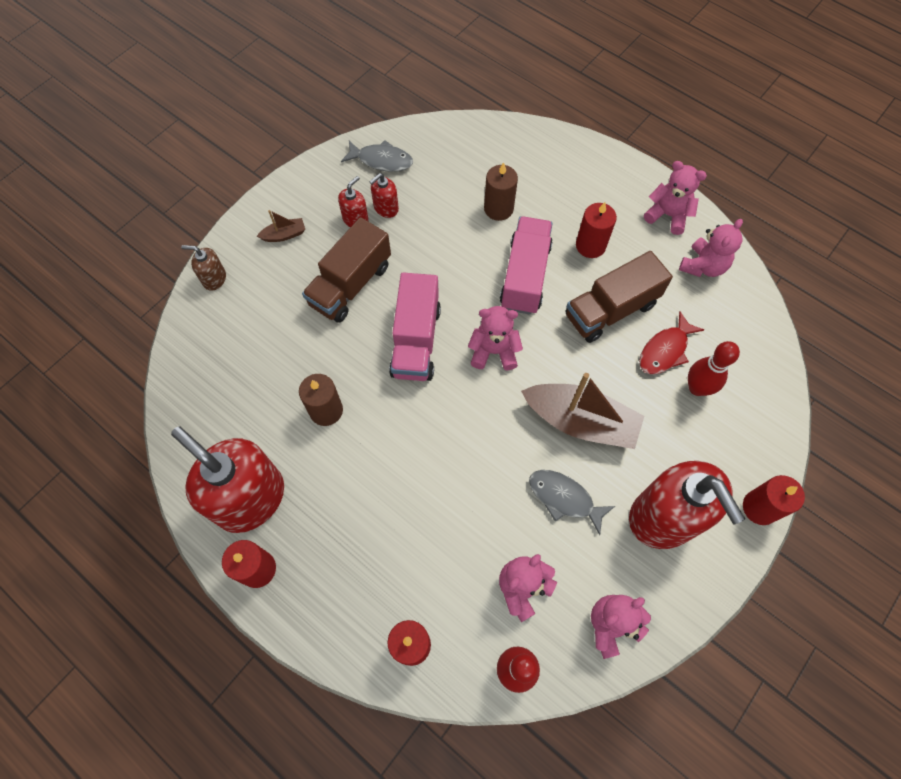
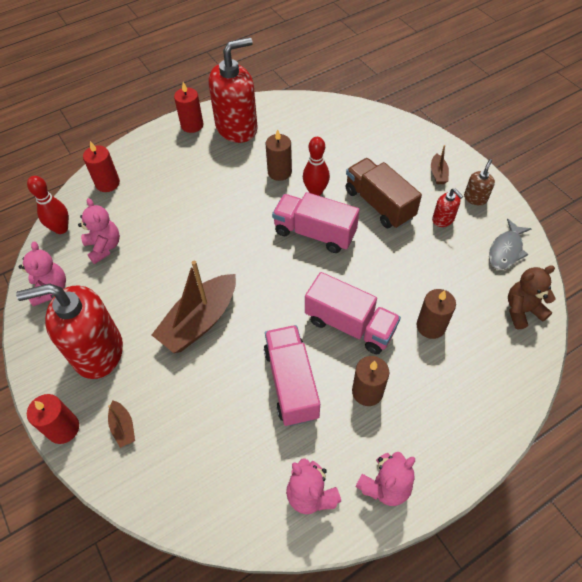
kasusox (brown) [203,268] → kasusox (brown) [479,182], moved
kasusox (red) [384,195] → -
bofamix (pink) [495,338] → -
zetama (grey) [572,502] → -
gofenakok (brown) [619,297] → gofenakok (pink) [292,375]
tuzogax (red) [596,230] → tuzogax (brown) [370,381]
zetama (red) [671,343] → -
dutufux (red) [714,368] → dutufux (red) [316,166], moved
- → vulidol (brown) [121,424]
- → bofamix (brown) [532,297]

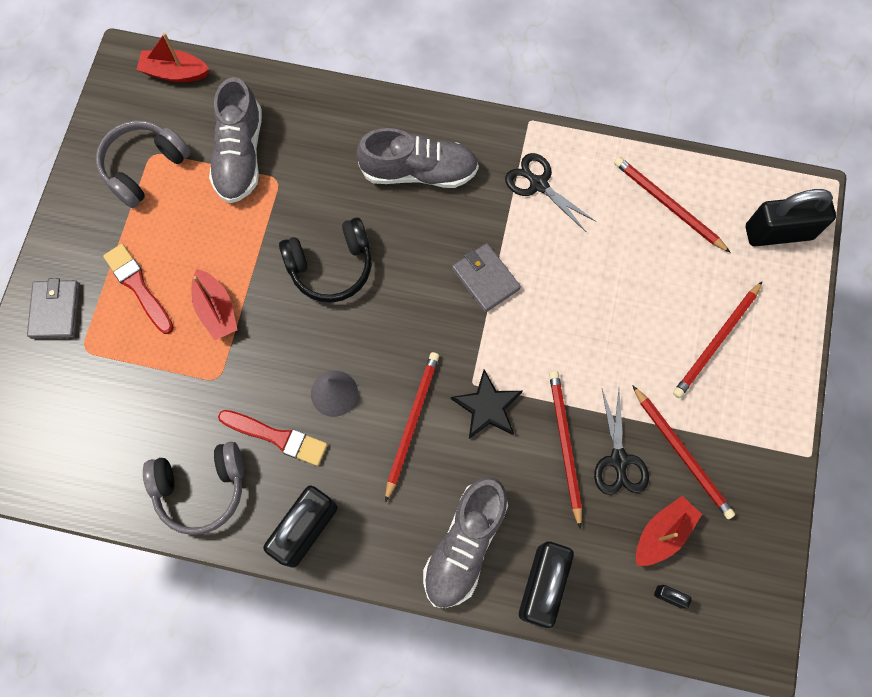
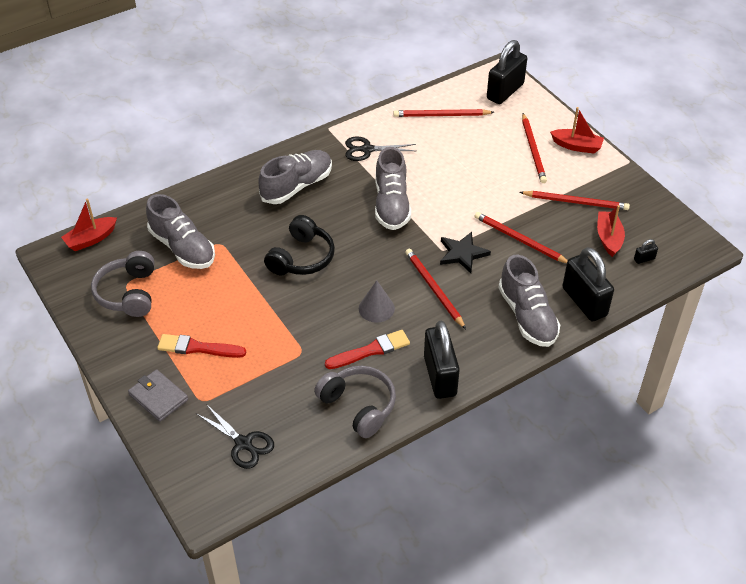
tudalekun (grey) [193,488] → tudalekun (grey) [355,402], 75 degrees counterclockwise
vulidol (red) [214,304] → vulidol (red) [577,130], moved
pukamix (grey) [486,277] → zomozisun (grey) [393,188]
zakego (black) [621,442] → zakego (black) [235,436], moved

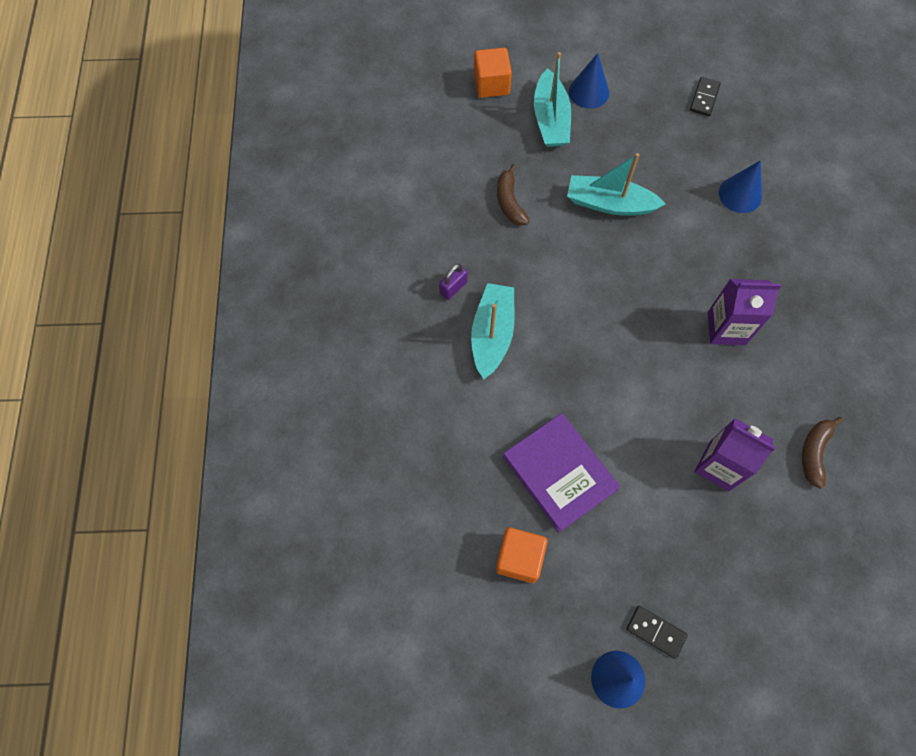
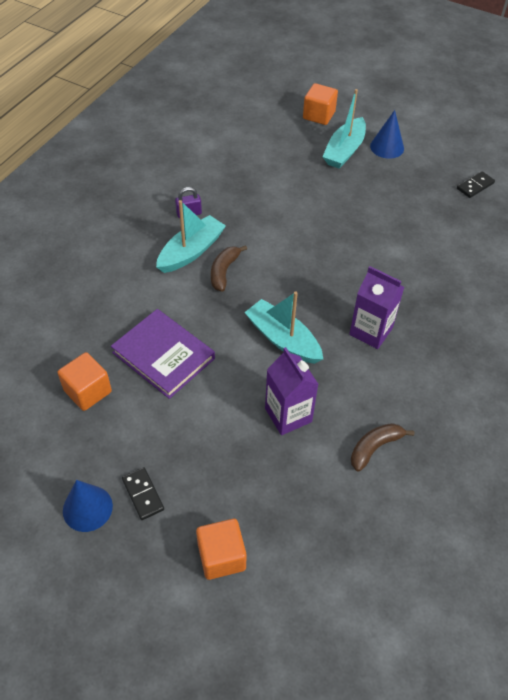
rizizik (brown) [513,195] → rizizik (brown) [229,268], moved
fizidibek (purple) [561,472] → fizidibek (purple) [163,354], 45 degrees counterclockwise
vulidol (turquoise) [616,184] → vulidol (turquoise) [283,327], moved
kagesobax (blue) [740,186] → -
- → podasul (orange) [221,549]

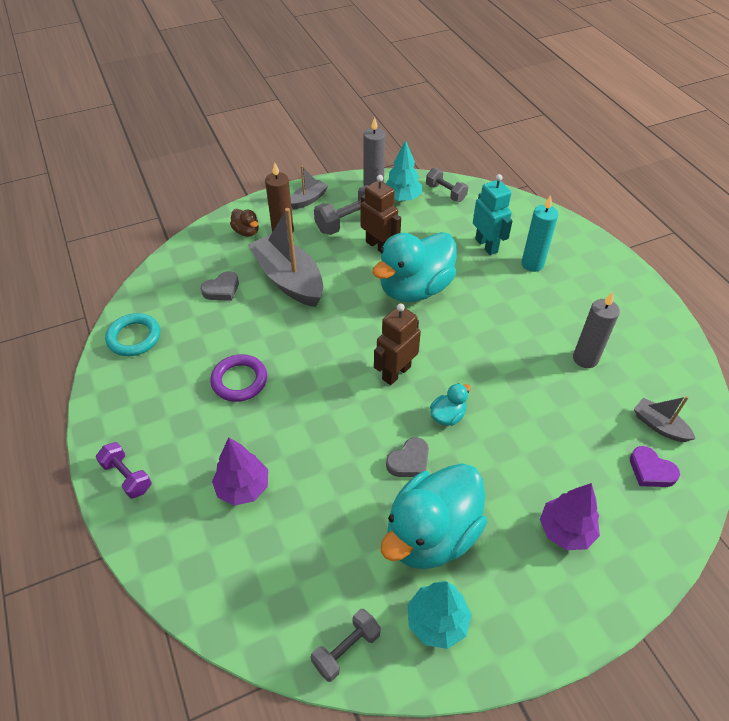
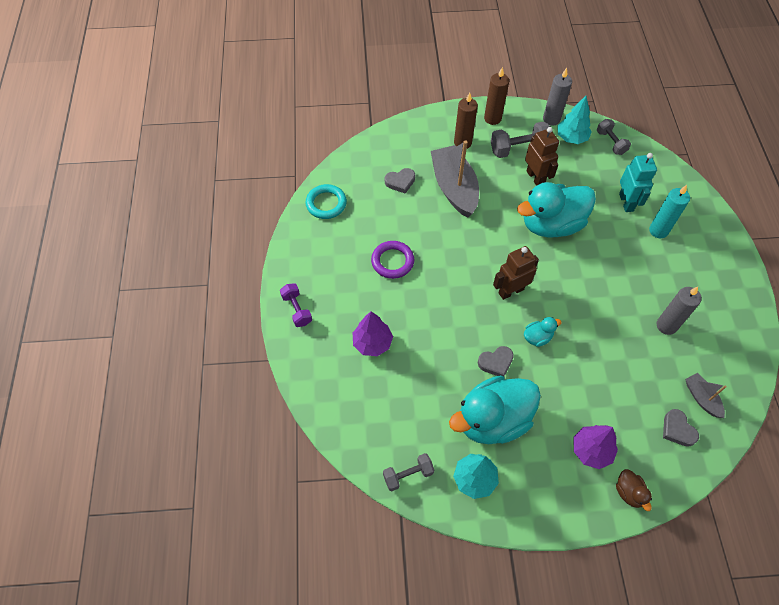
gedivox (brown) [244,223] → gedivox (brown) [634,490], moved
vulidol (grey) [309,187] → tuzogax (brown) [496,96]
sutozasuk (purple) [655,466] → sutozasuk (grey) [681,428]

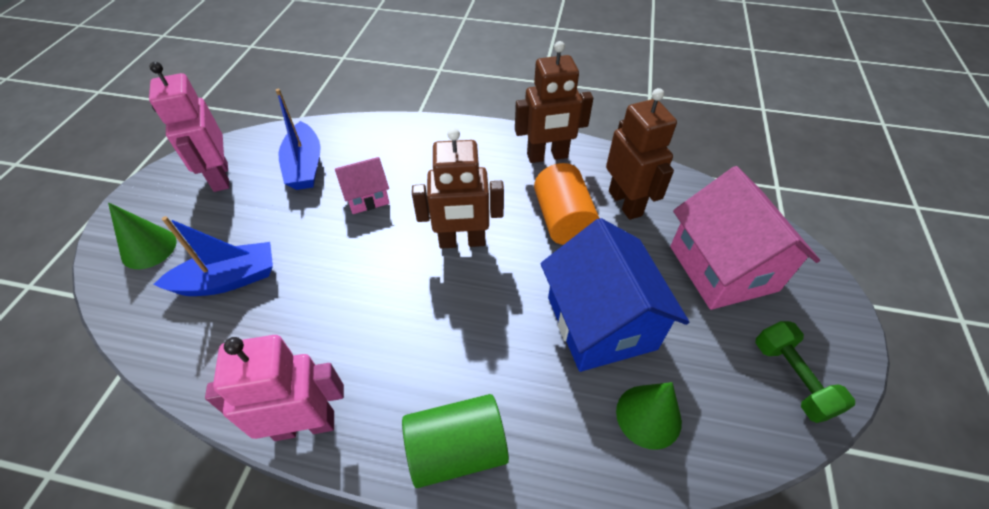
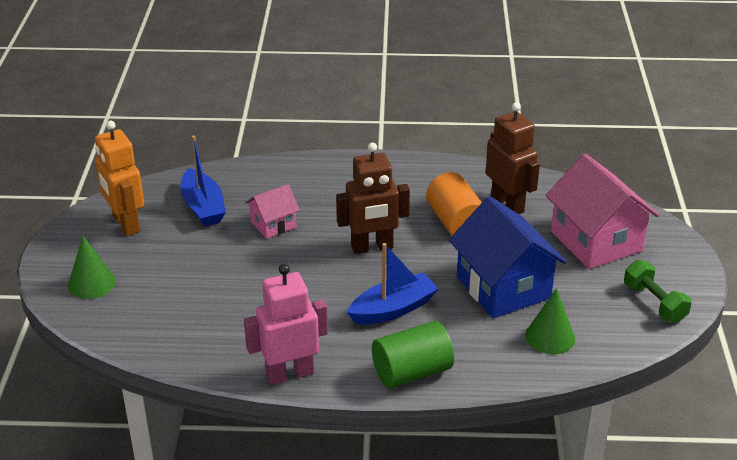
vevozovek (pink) [189,127] → vevozovek (orange) [119,178]
vulidol (blue) [213,256] → vulidol (blue) [393,284], moved
vevozovek (brown) [554,102] → -

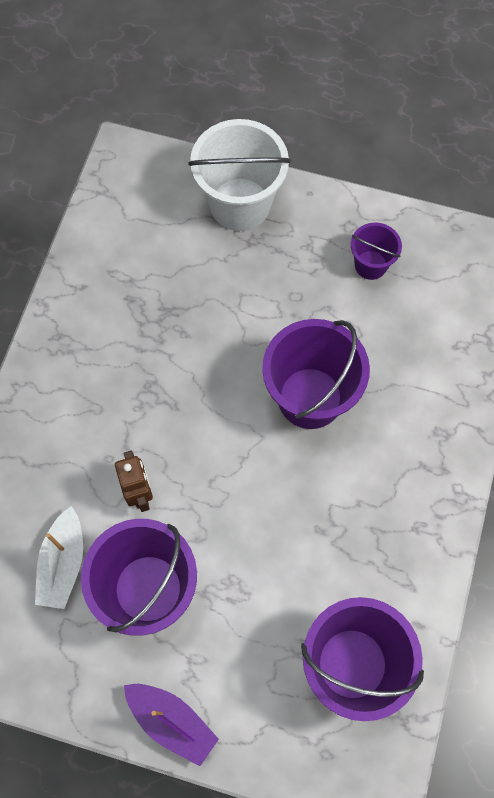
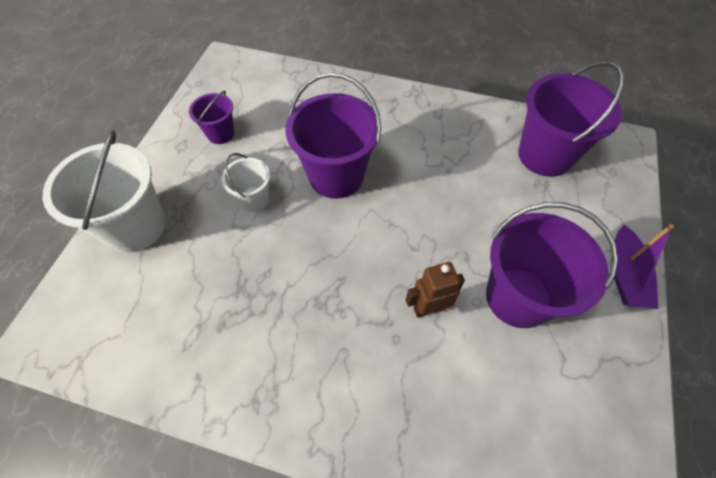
vulidol (white) [59,557] → -
vulidol (purple) [171,725] → vulidol (purple) [644,266], 150 degrees clockwise
- → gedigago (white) [245,182]

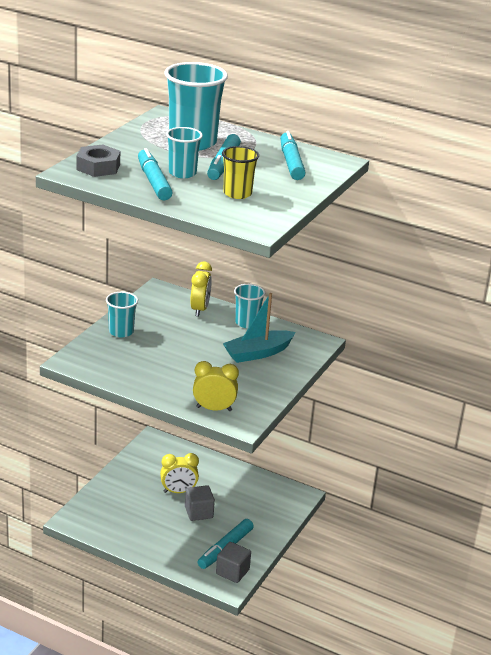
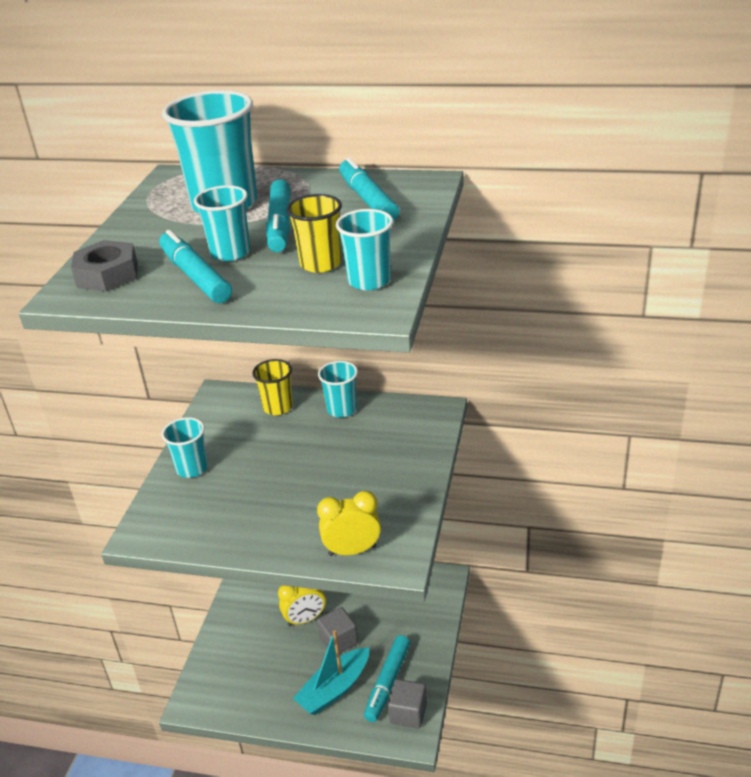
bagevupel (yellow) [201,289] → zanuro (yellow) [272,387]
vulidol (turquoise) [259,328] → vulidol (turquoise) [331,672], moved
- → zanuro (turquoise) [364,249]

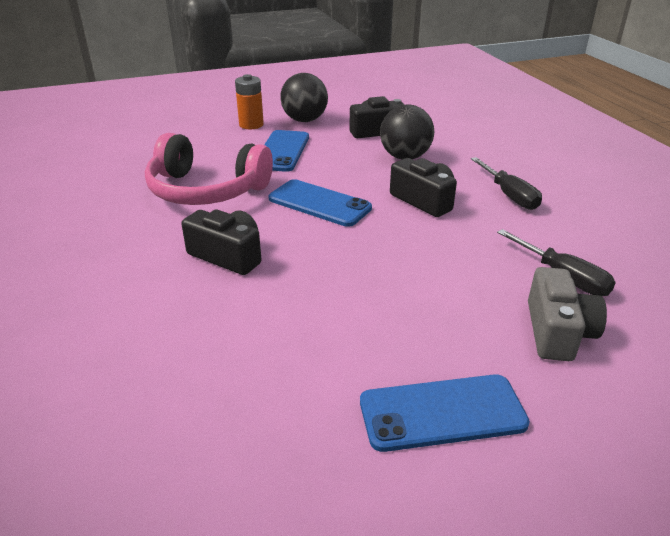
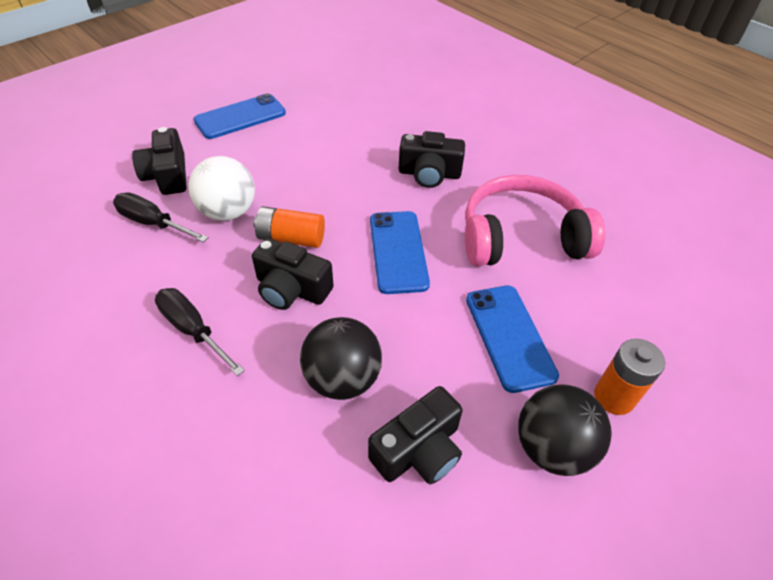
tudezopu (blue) [320,203] → tudezopu (blue) [400,252], 75 degrees clockwise
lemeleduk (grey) [567,314] → lemeleduk (black) [159,161]
- → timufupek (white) [221,188]
- → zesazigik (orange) [289,227]

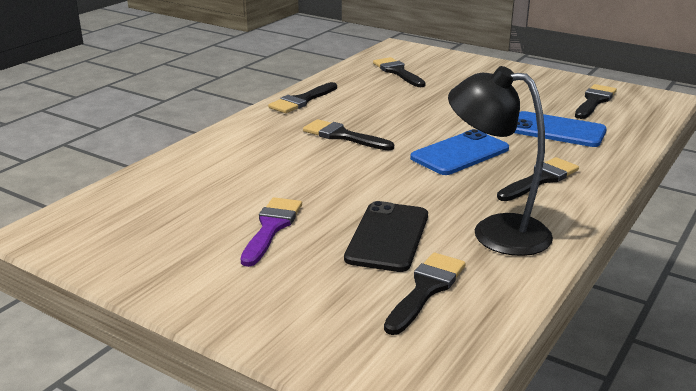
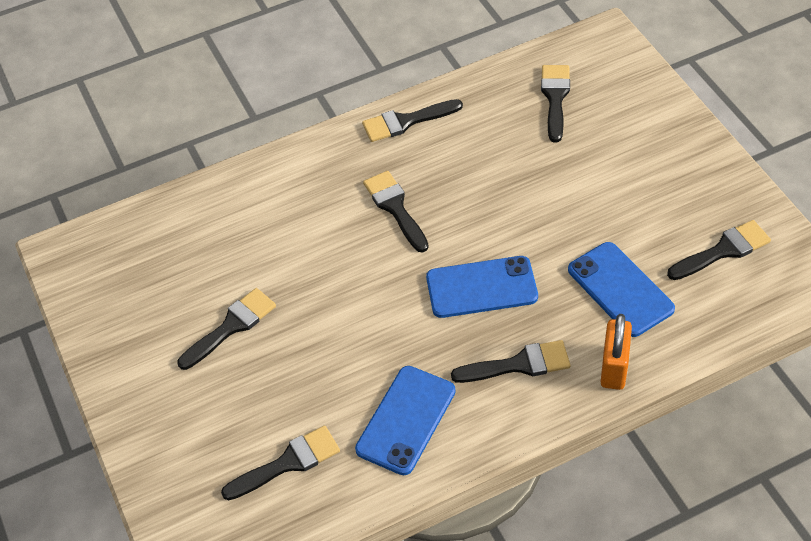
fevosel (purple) [271,232] → fevosel (black) [226,329]
tudezopu (black) [386,236] → -
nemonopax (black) [500,161] → tudezopu (blue) [405,420]
- → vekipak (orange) [616,352]

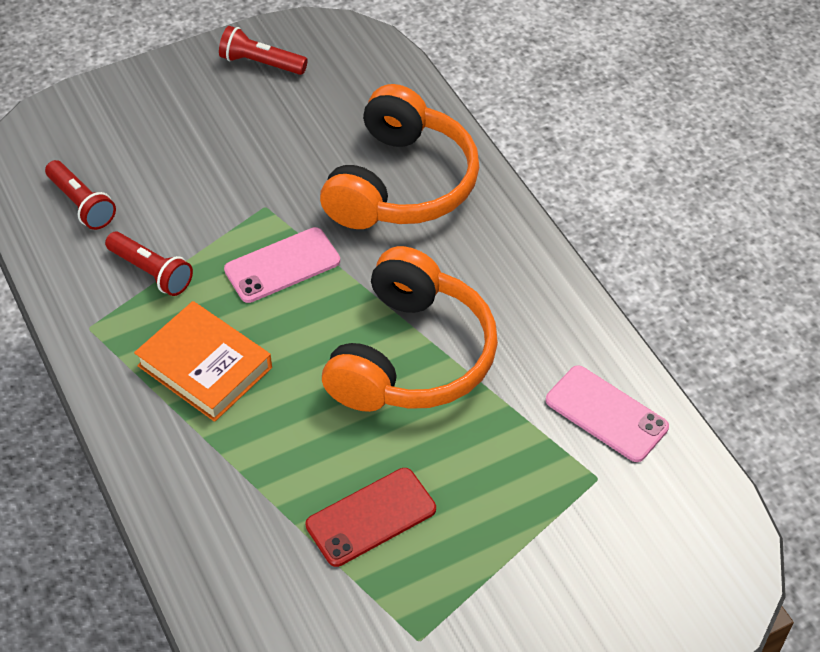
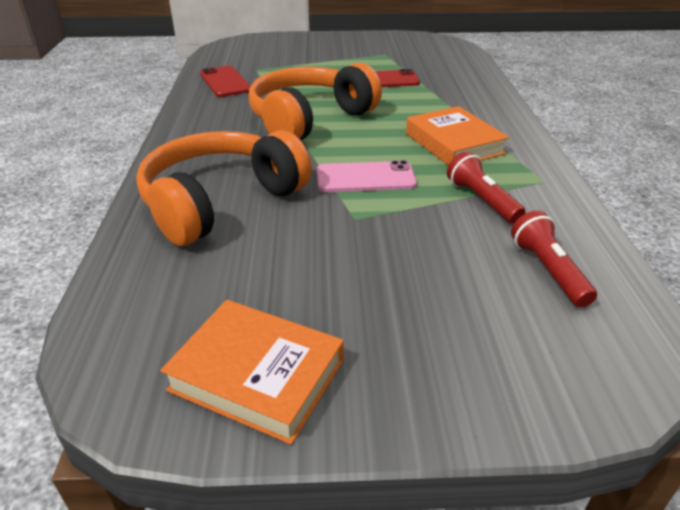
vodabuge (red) [263,50] → fizidibek (orange) [252,372]
tudezopu (pink) [607,413] → tudezopu (red) [225,81]

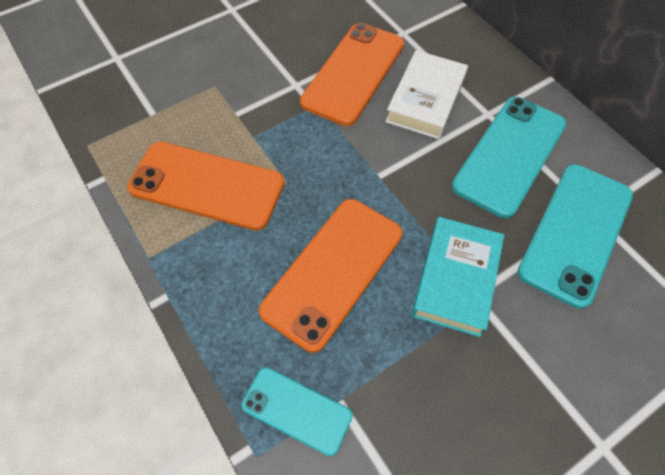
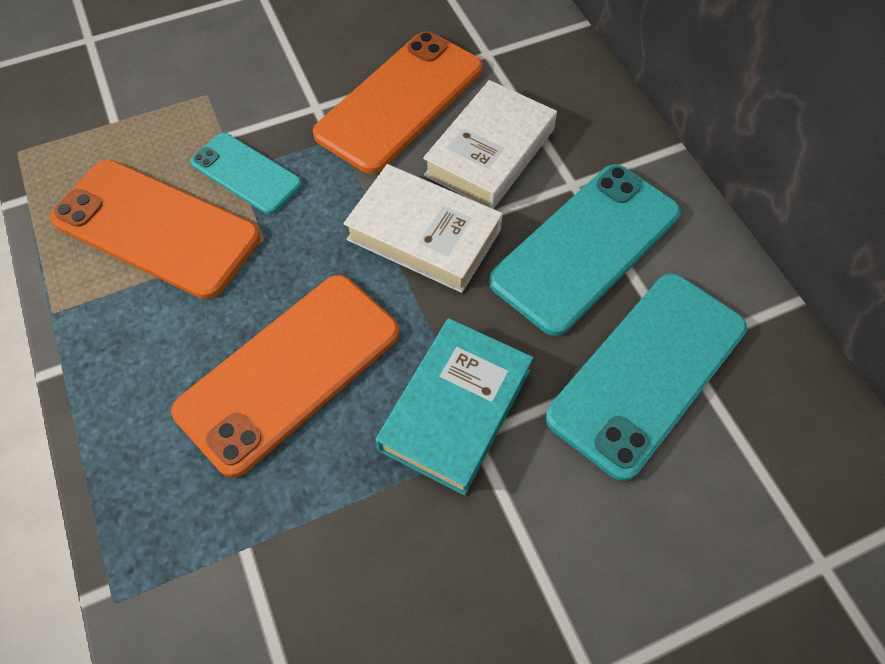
tudezopu (turquoise) [297,411] → tudezopu (turquoise) [246,173], moved
- → fizidibek (white) [423,228]

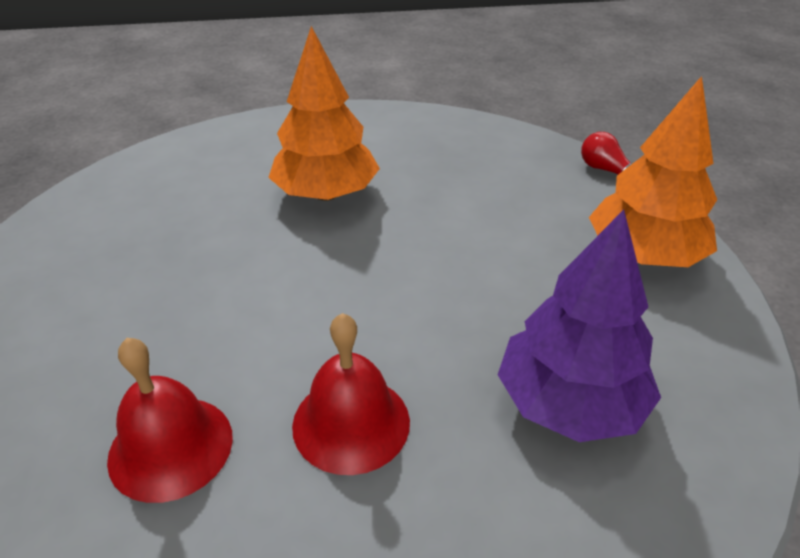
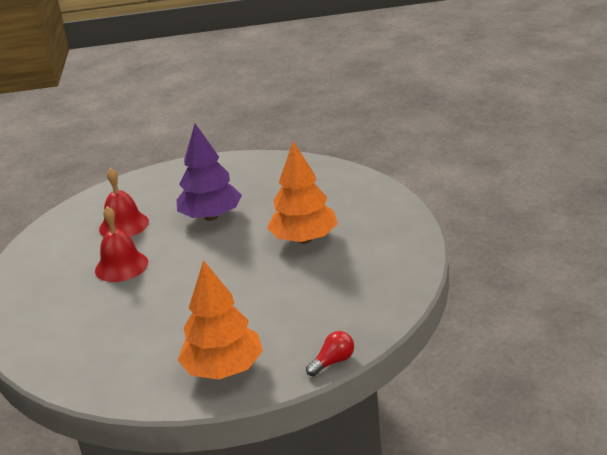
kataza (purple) [579,326] → kataza (purple) [209,172], moved

